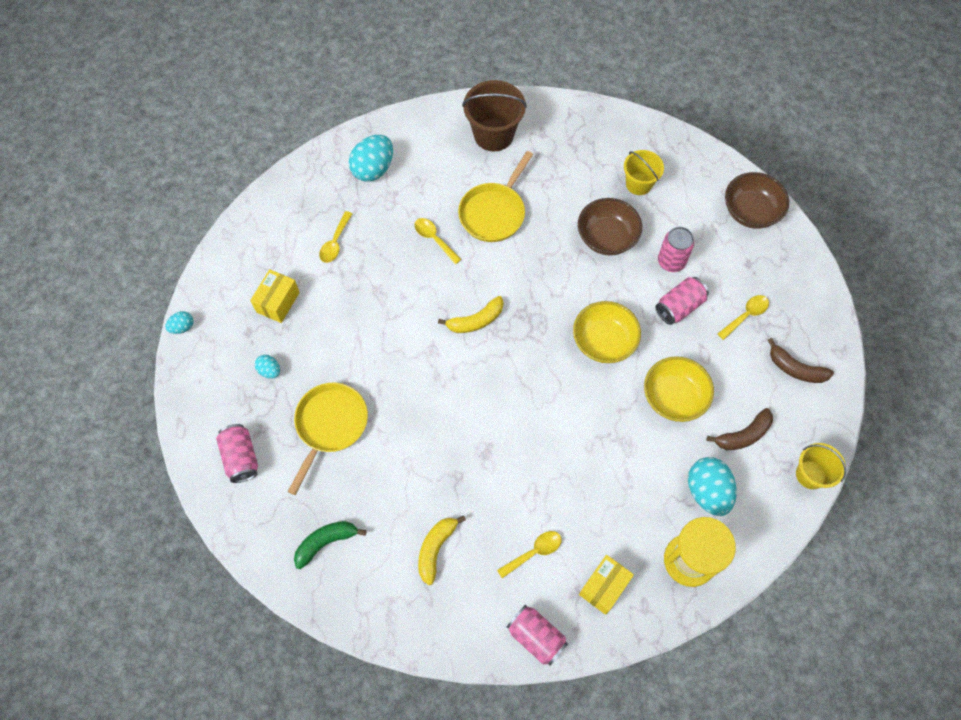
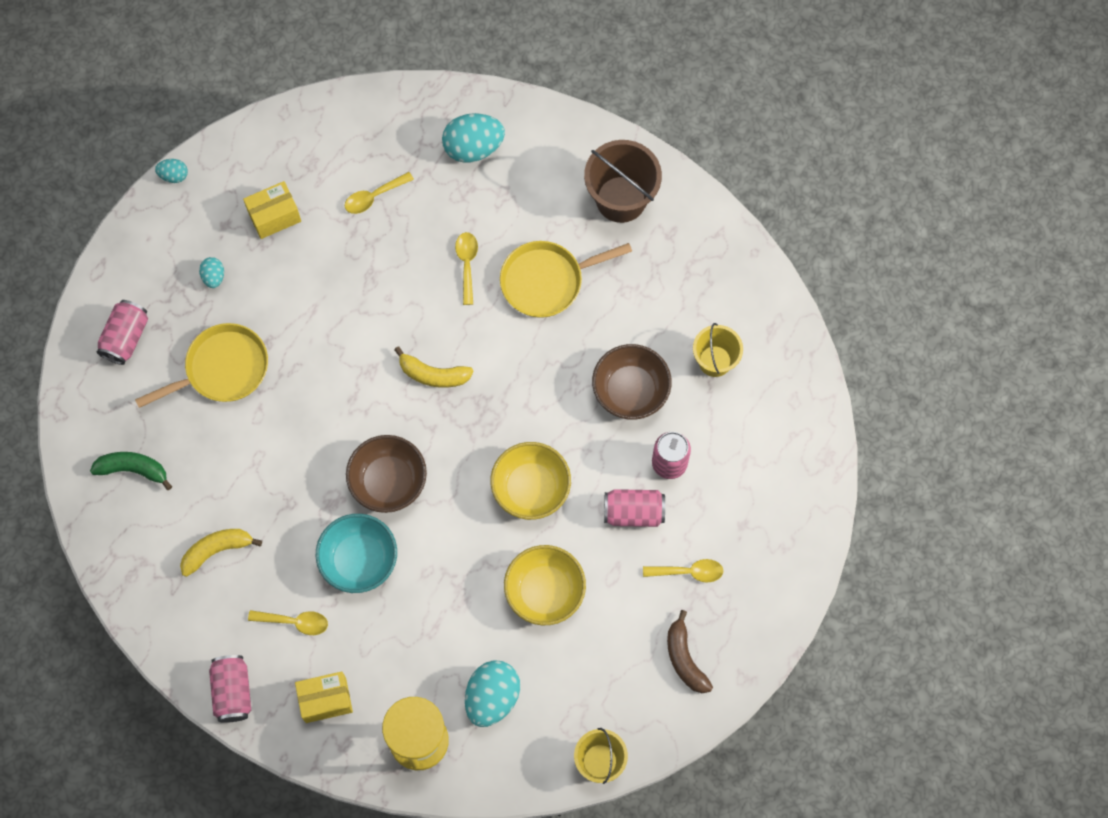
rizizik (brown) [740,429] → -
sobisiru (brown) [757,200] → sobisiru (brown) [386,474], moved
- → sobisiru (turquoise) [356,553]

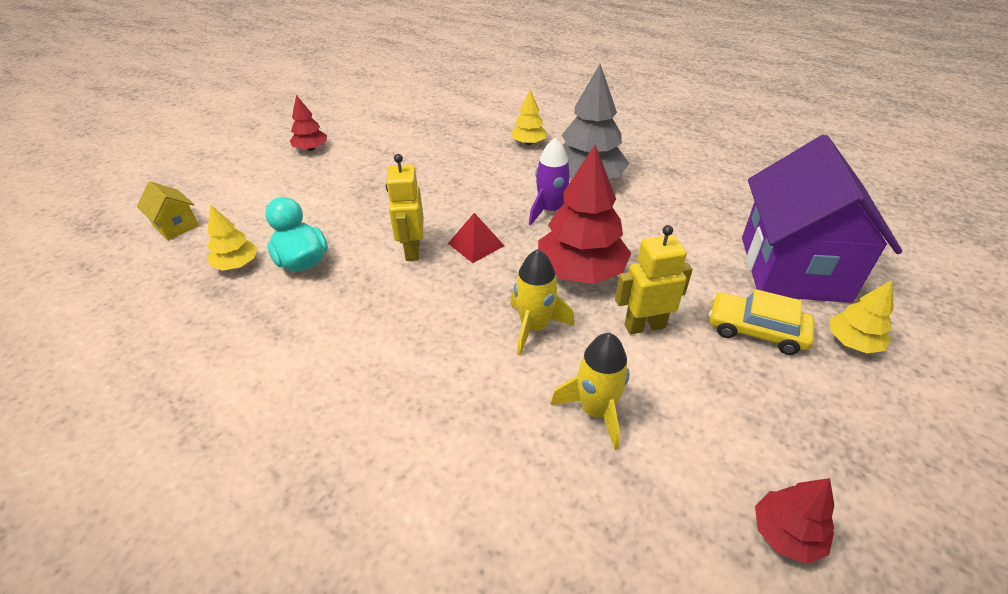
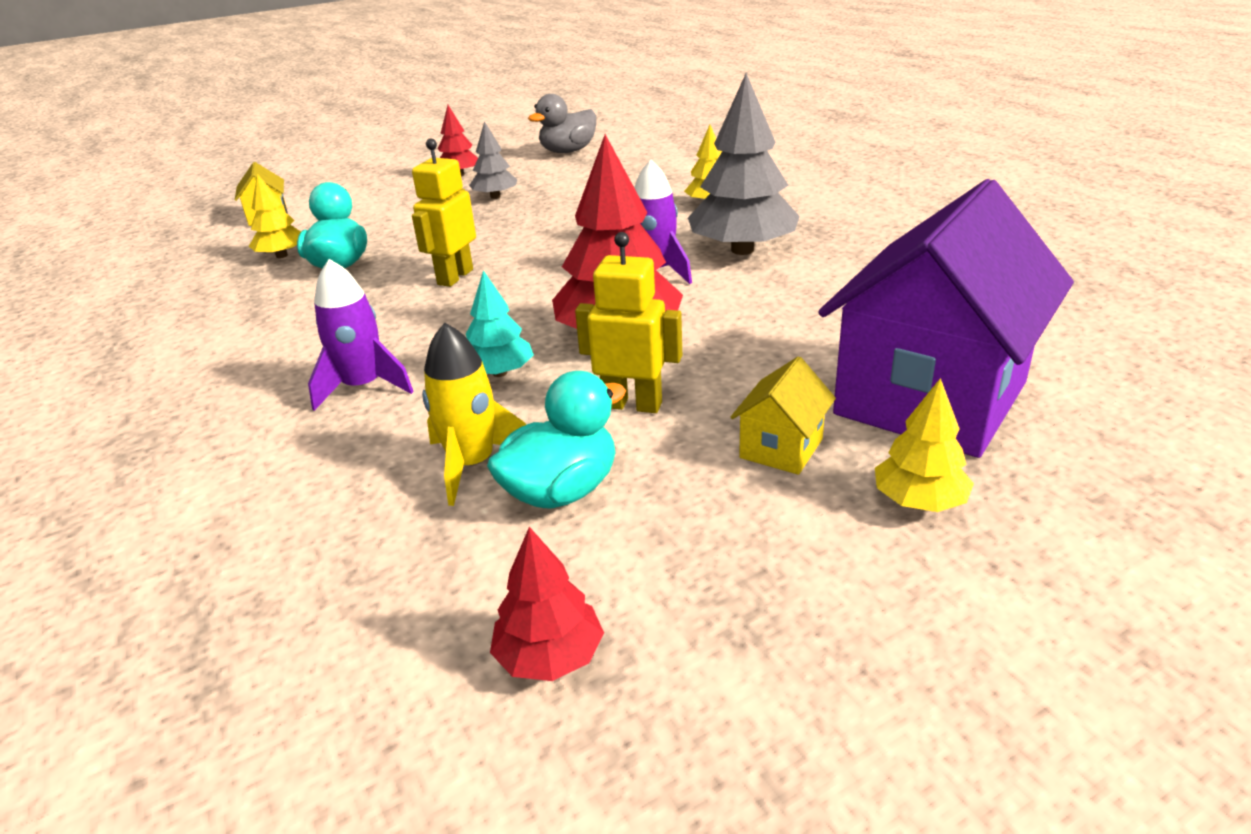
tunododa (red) [476,238] → -
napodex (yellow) [542,302] → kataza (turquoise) [500,323]
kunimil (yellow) [762,322] → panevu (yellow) [783,416]
- → napodex (purple) [361,335]
- → kataza (grey) [493,160]
- → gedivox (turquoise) [556,440]
- → gedivox (grey) [562,123]

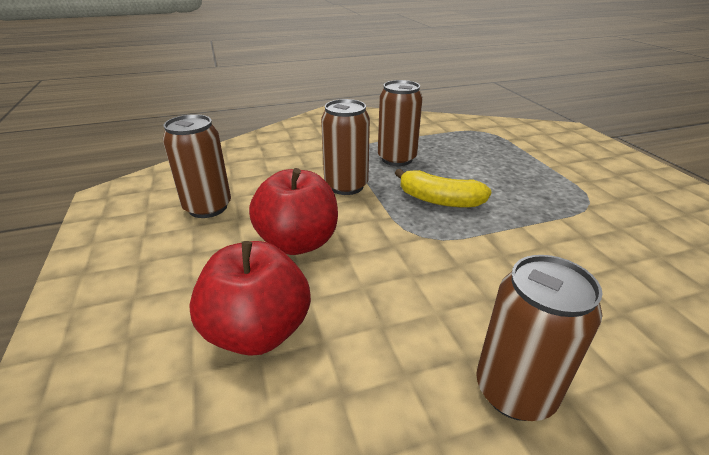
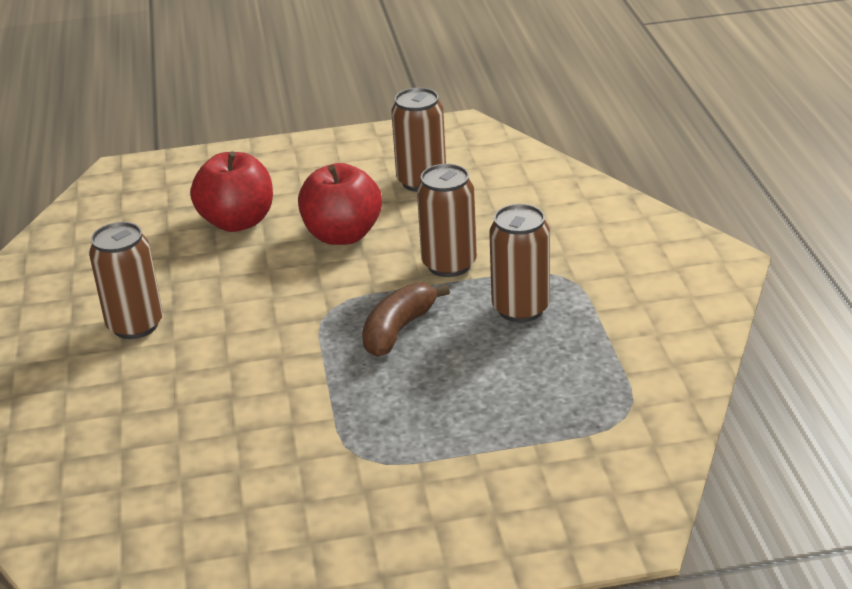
rizizik (yellow) [443,188] → rizizik (brown) [406,319]

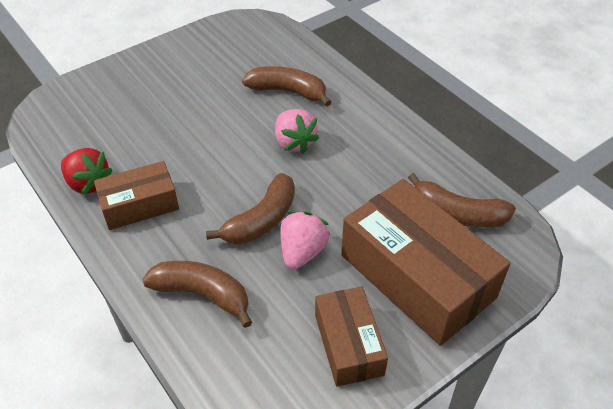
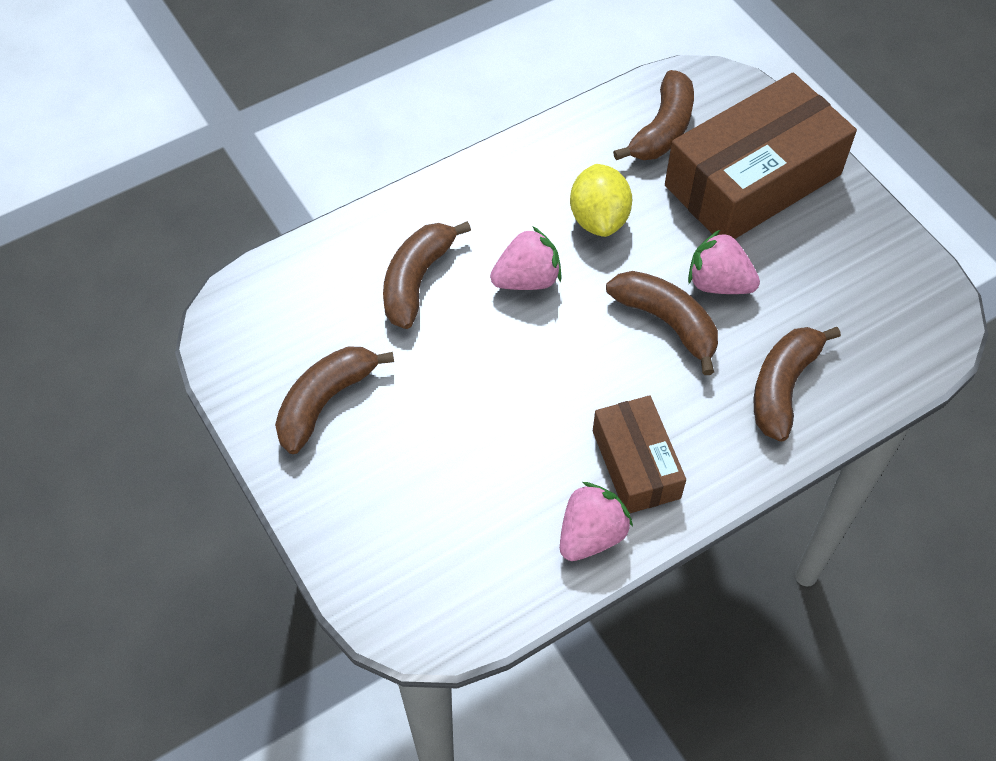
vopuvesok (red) [87,171] → vopuvesok (pink) [596,521]
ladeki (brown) [351,336] → -
- → rizizik (brown) [334,400]
- → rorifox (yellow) [601,200]

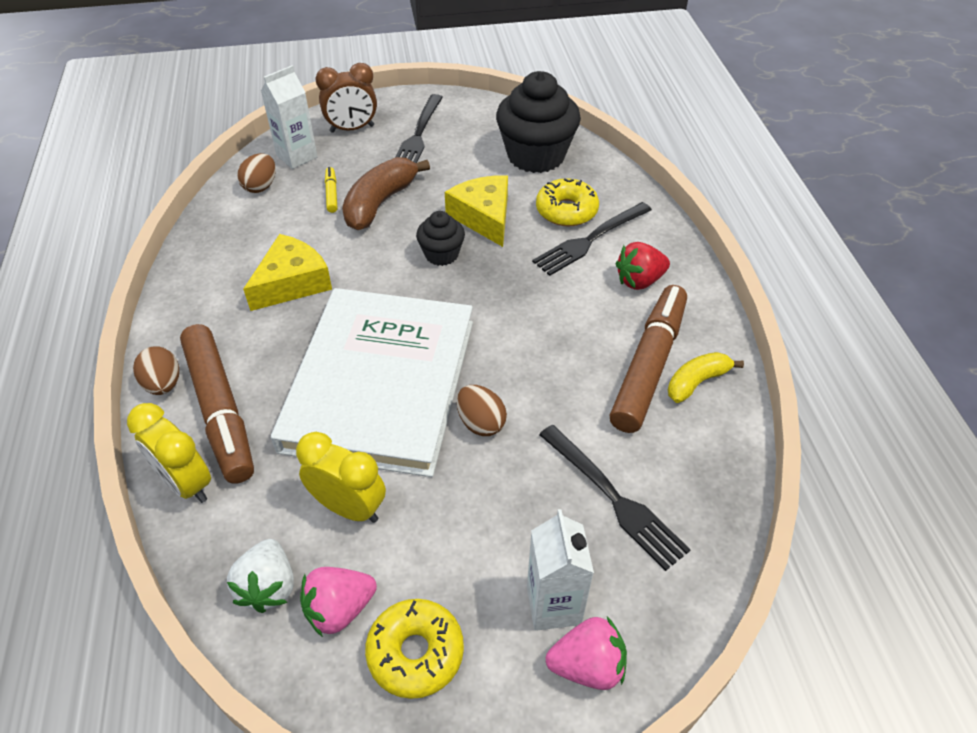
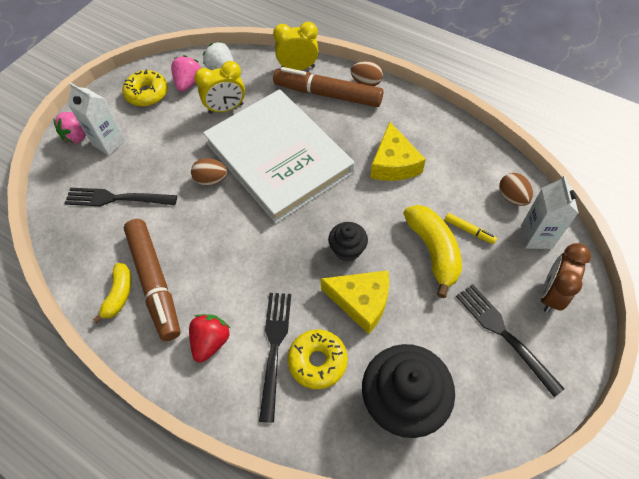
rizizik (brown) [386,193] → rizizik (yellow) [432,251]

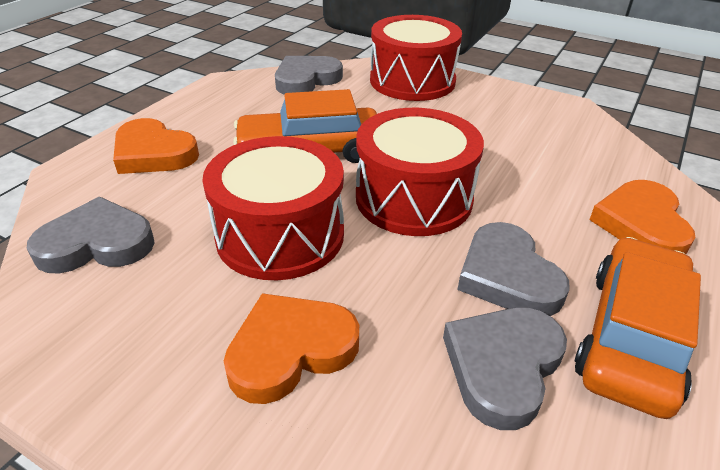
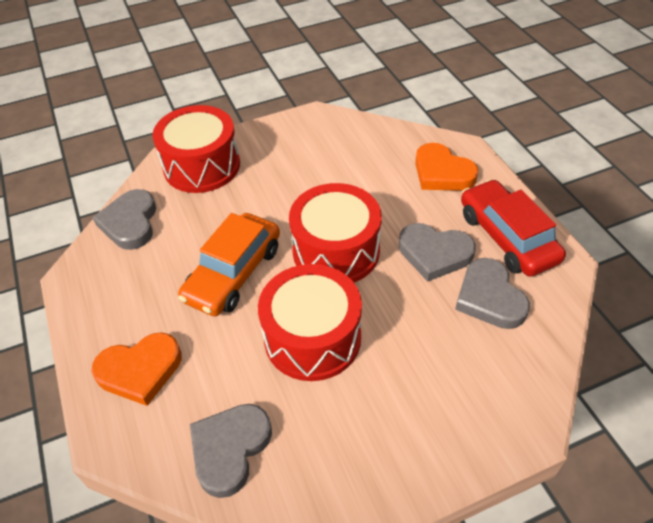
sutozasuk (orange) [291,348] → -
kunimil (orange) [638,328] → kunimil (red) [513,228]

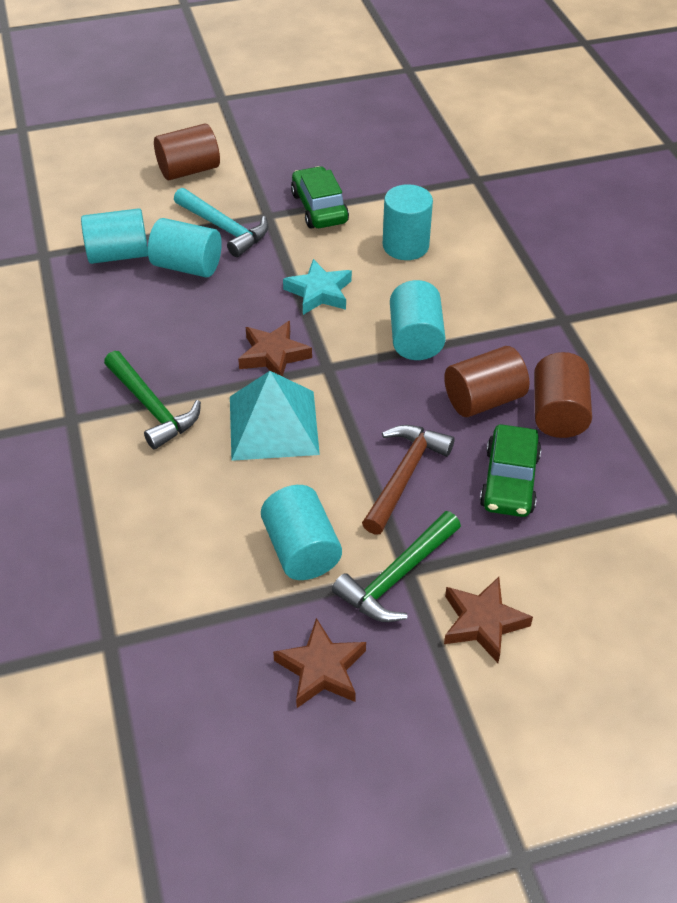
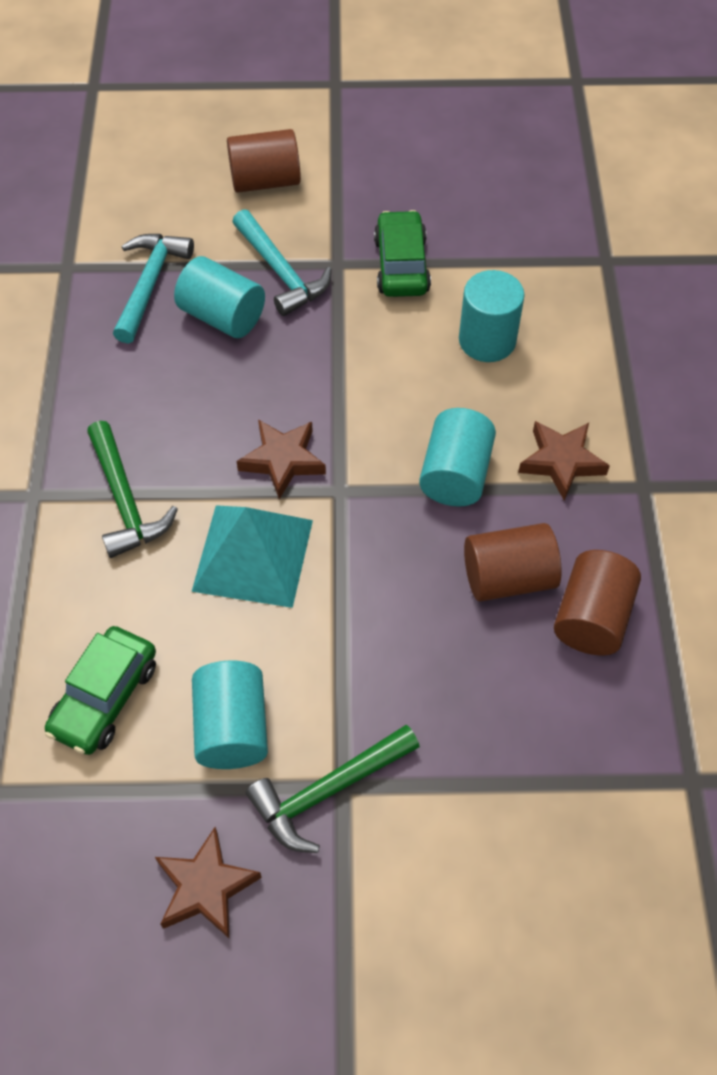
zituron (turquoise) [114,236] → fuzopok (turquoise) [153,289]
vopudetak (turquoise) [317,287] → -
fuzopok (brown) [408,480] → -
vopudetak (brown) [488,620] → vopudetak (brown) [564,460], moved
kunimil (green) [510,471] → kunimil (green) [100,690], moved

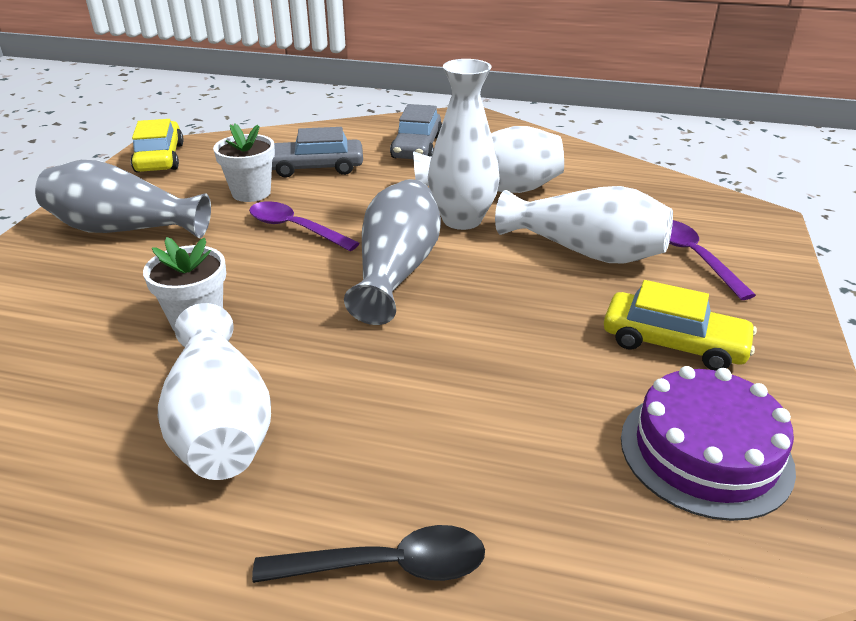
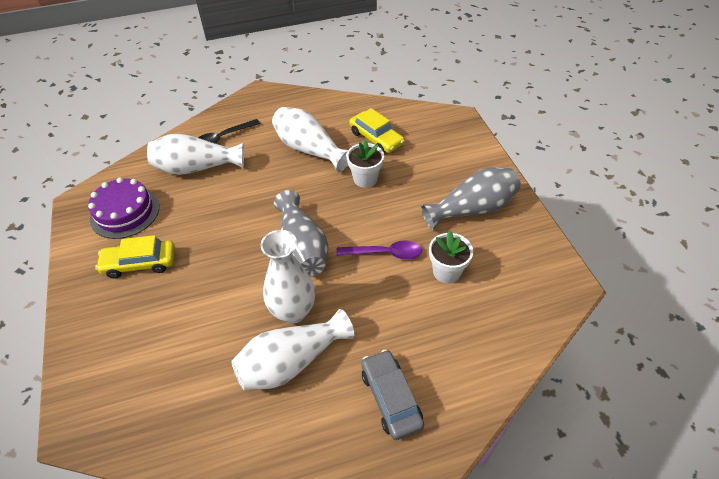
kunimil (yellow) [157,146] → kunimil (yellow) [377,130], moved
kunimil (grey) [317,152] → -
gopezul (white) [584,224] → gopezul (white) [195,154], moved
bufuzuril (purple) [712,260] → -

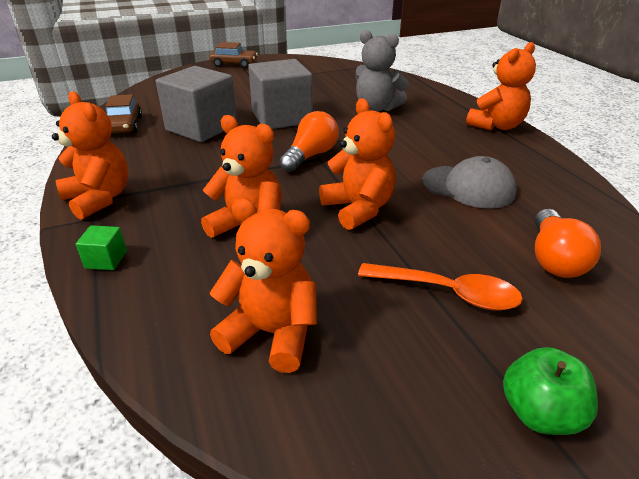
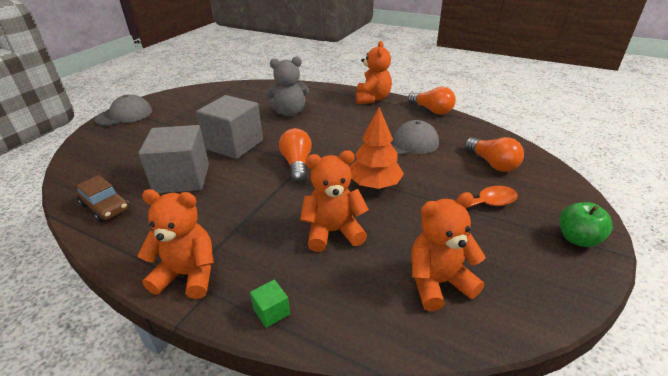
kunimil (brown) [233,55] → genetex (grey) [123,110]
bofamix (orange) [357,164] → kataza (orange) [377,148]
- → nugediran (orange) [432,101]

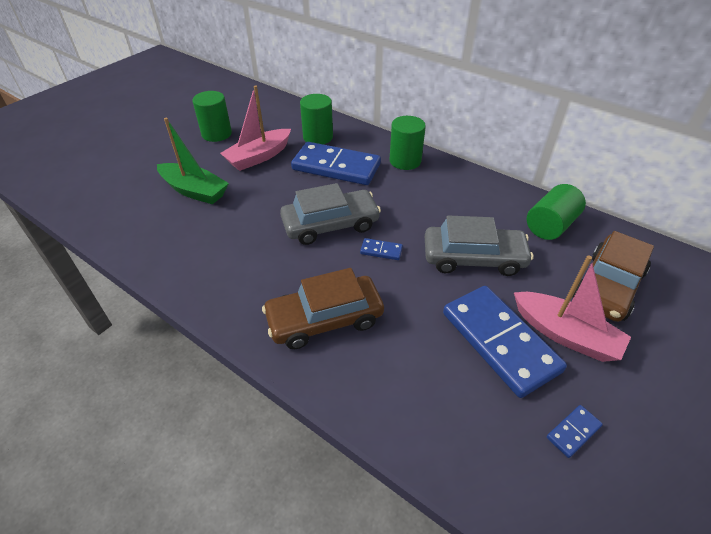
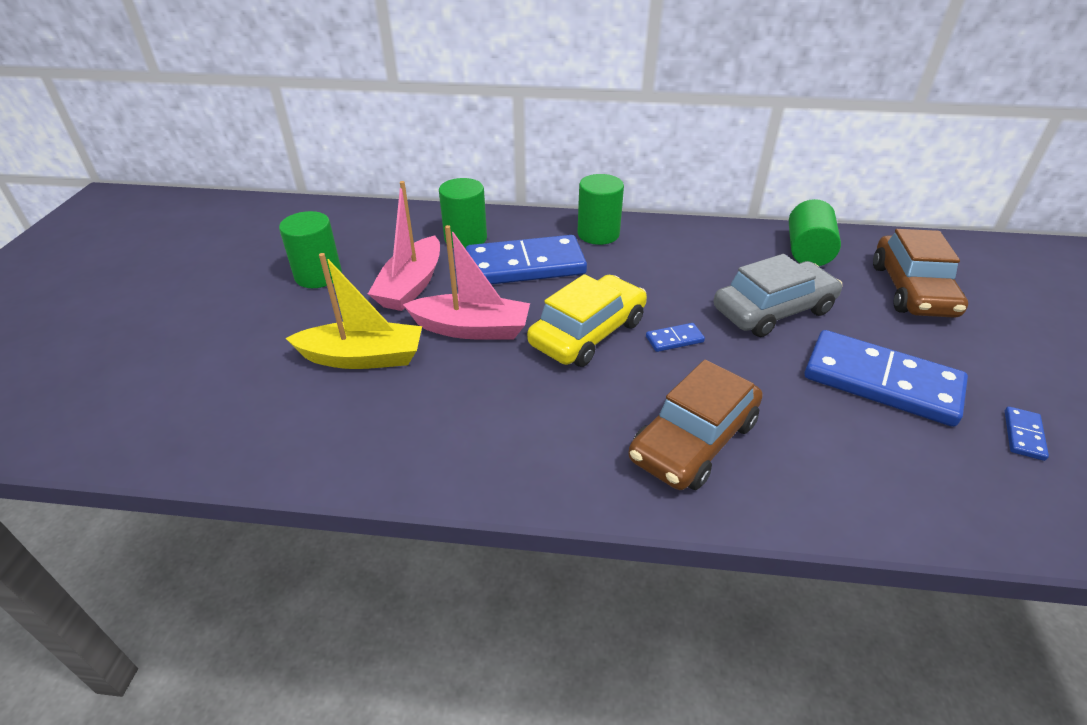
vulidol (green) [193,161] → vulidol (yellow) [353,311]
kunimil (grey) [330,214] → kunimil (yellow) [587,320]
vulidol (pink) [572,308] → vulidol (pink) [466,282], moved

